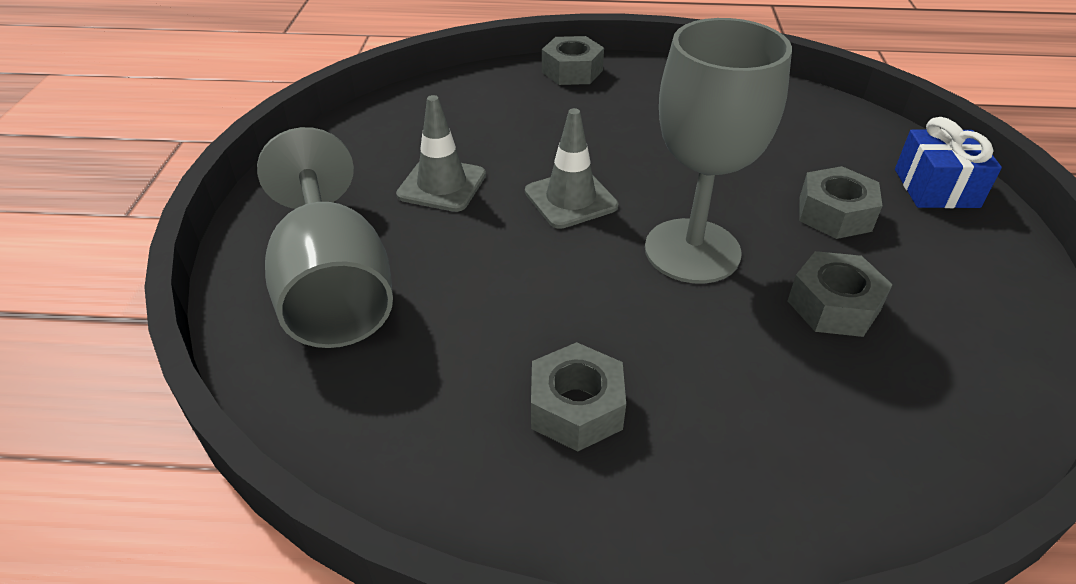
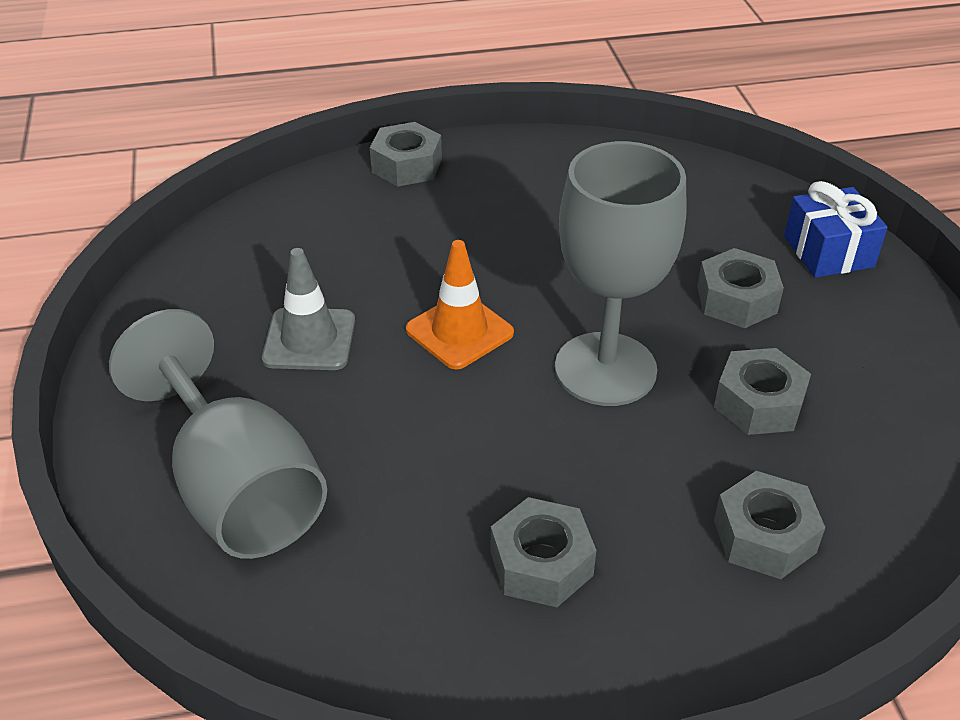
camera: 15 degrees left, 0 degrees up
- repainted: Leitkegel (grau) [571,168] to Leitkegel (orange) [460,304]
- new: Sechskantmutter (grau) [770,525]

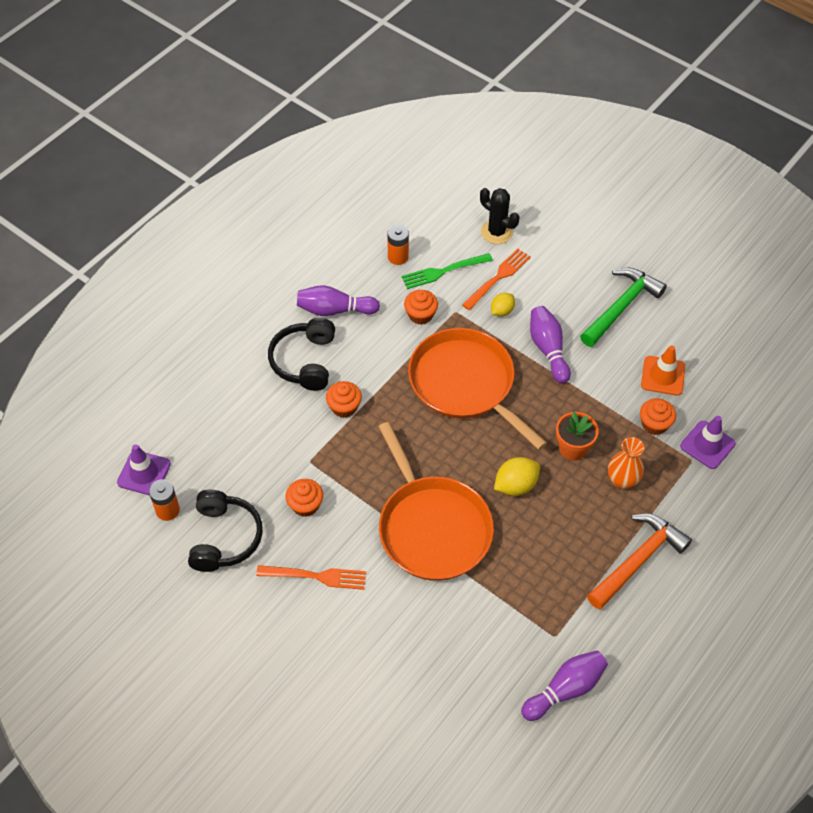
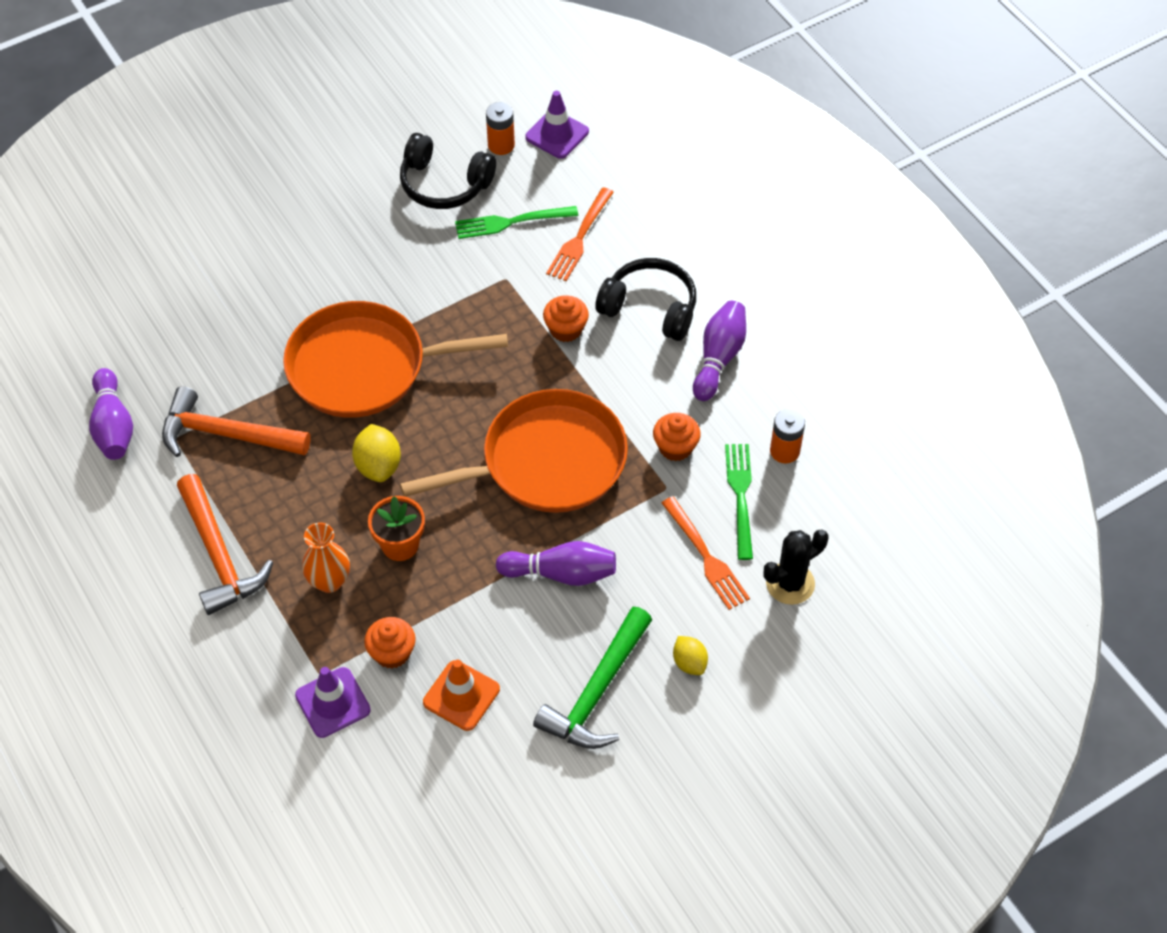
camera: 110 degrees right, 0 degrees up
- new: Hammer (orange) [236,421]
- new: Gabel (grün) [516,222]
- rotated: Hammer (grün) [623,307] = [592,678] 60 degrees clockwise
- shifted: Gabel (orange) [311,577] to [580,234]
- shifted: Zitrone (gelb) [503,304] to [690,655]
- gone: Muffin (orange) [304,498]

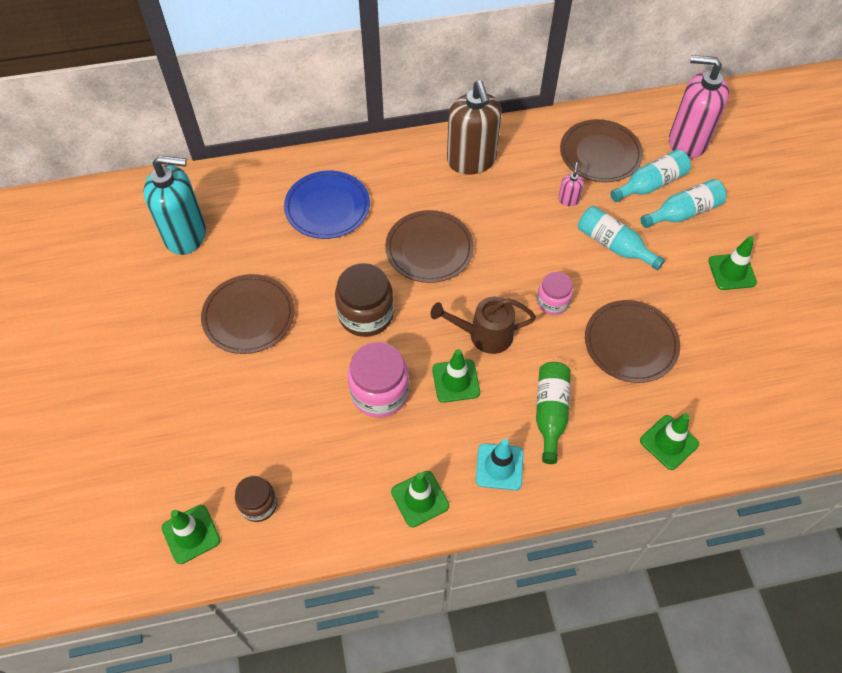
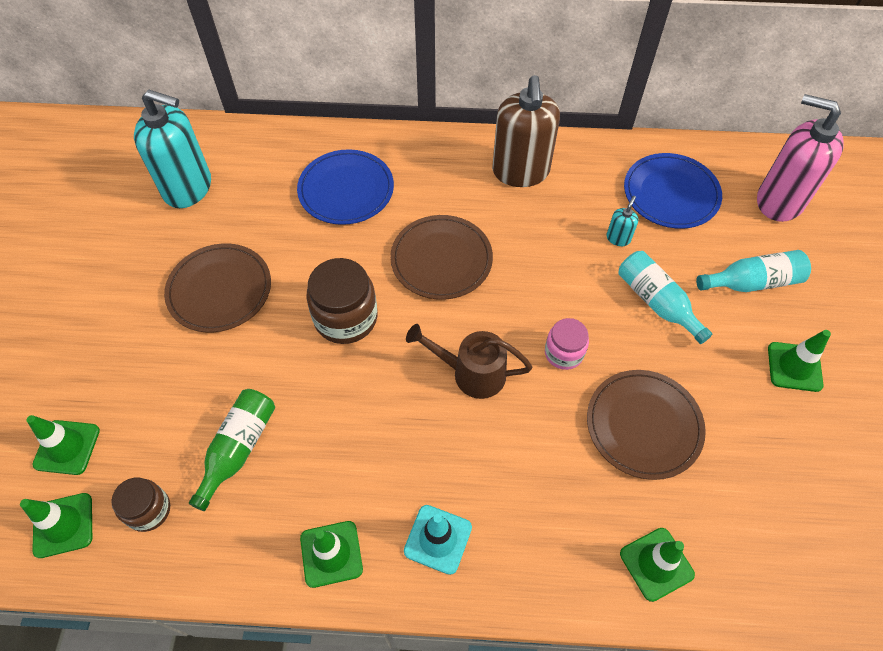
camera: 15 degrees right, 0 degrees up
- shifted: Leitkegel (grün) [456,376] to [63,445]
- shifted: Flasche (grün) [553,413] to [232,450]
- repainted: Seifenspender (rosa) [571,184] to Seifenspender (türkis) [622,221]
- repainted: Teller (braun) [601,150] to Teller (blau) [673,191]
- gone: Einmachglas (rosa) [378,380]
- gone: Flasche (türkis) [650,175]

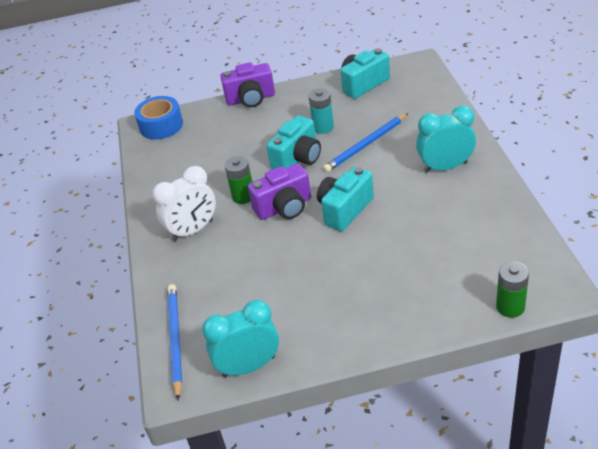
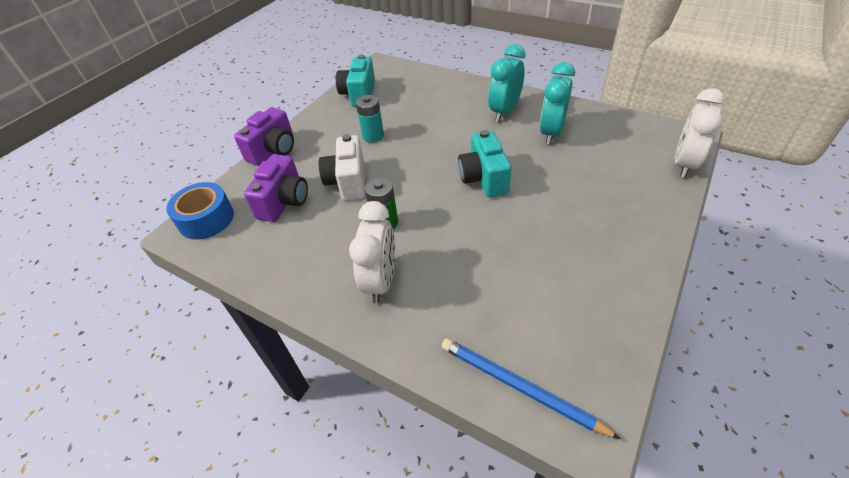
camera: 50 degrees left, 5 degrees up
- shifted: Kamera (lila) [279,191] to [276,188]
- new: Kamera (weiß) [342,167]
- shifted: Wecker (türkis) [240,339] to [557,103]
- swapped: Batterie (grün) [512,289] to Wecker (weiß) [700,133]
- gone: Kamera (türkis) [294,143]
- gone: Bleistift (blau) [365,142]

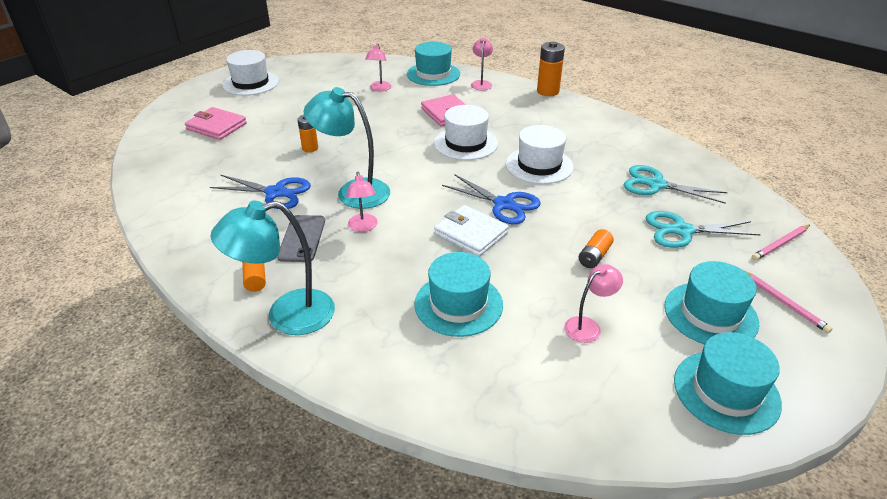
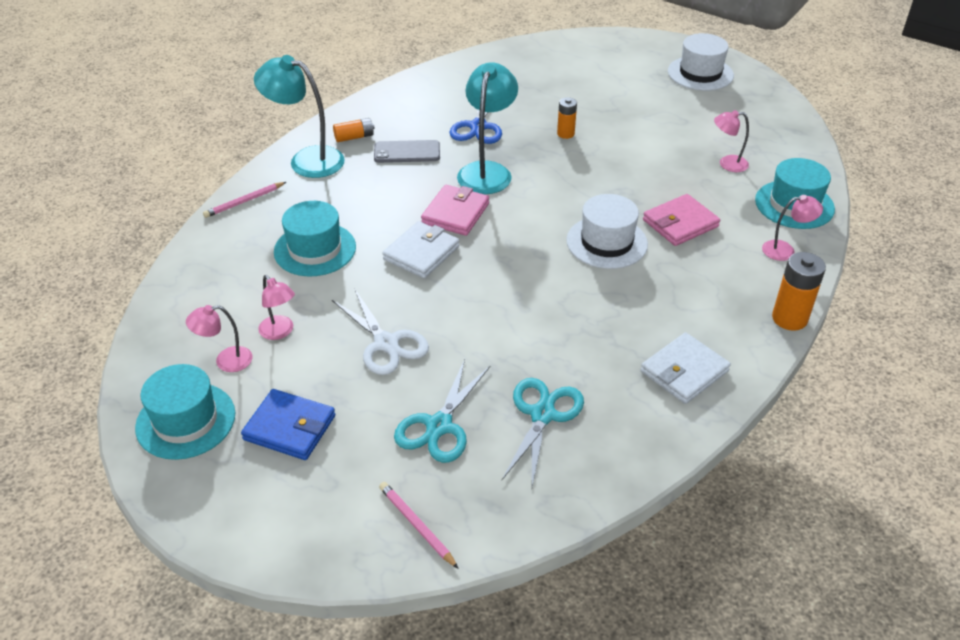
camera: 85 degrees right, 5 degrees up
- shifted: Lampe (rosa) [362,202] to [219,338]
- shifted: Bleistift (rosa) [789,302] to [244,200]
- swapped: Hut (türkis) [712,303] to Geldbörse (blau) [288,424]
- rotated: Lampe (türkis) [273,268] = [299,116] 45 degrees counterclockwise
- swapped: Batterie (orange) [596,248] to Schere (weiß) [380,331]
- rotated: Schere (türkis) [703,229] = [442,411] 150 degrees counterclockwise
- shifted: Geldbörse (rosa) [216,123] to [455,210]
- new: Geldbörse (weiß) [686,368]
- gone: Schere (blau) [491,199]
- gone: Hut (weiß) [540,154]

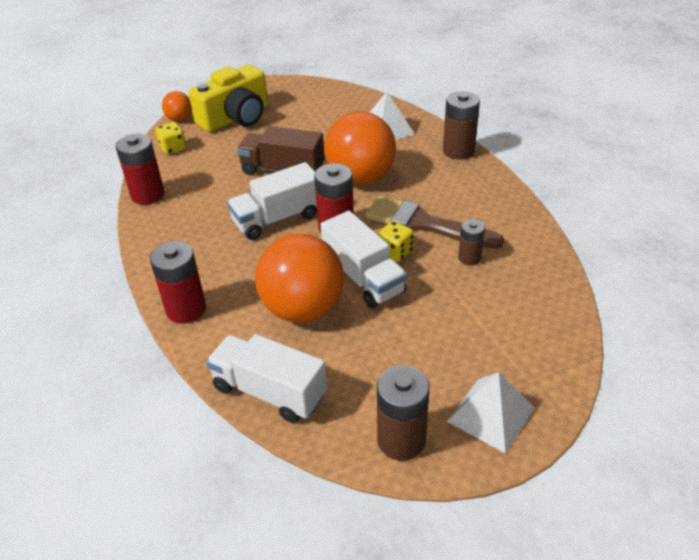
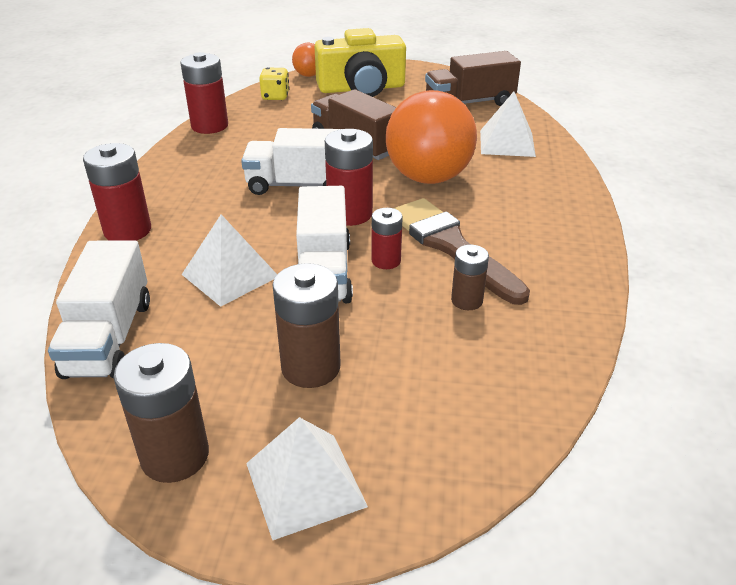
camera: 30 degrees right, 5 degrees down
- rotated: Lastwagen (weiß) [266,378] = [99,309] 150 degrees counterclockwise
- swapped: Ball (orange) [299,278] to Pyramide (weiß) [229,260]
- shifted: Batterie (braun) [461,125] to [306,325]
- swapped: Spielwürfel (gelb) [395,241] to Batterie (rot) [387,238]
- new: Lastwagen (braun) [473,78]

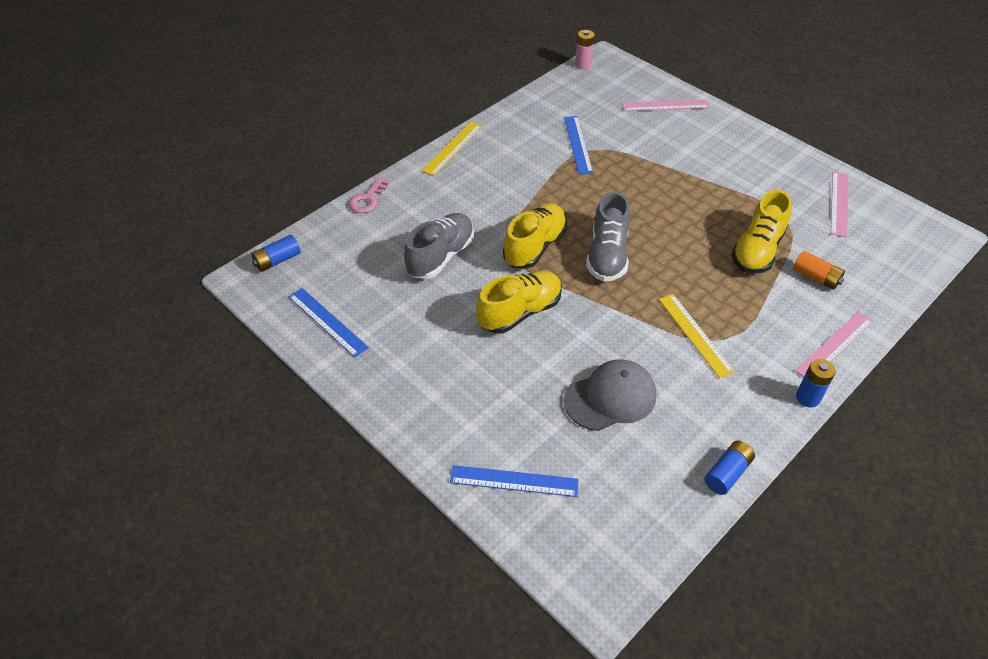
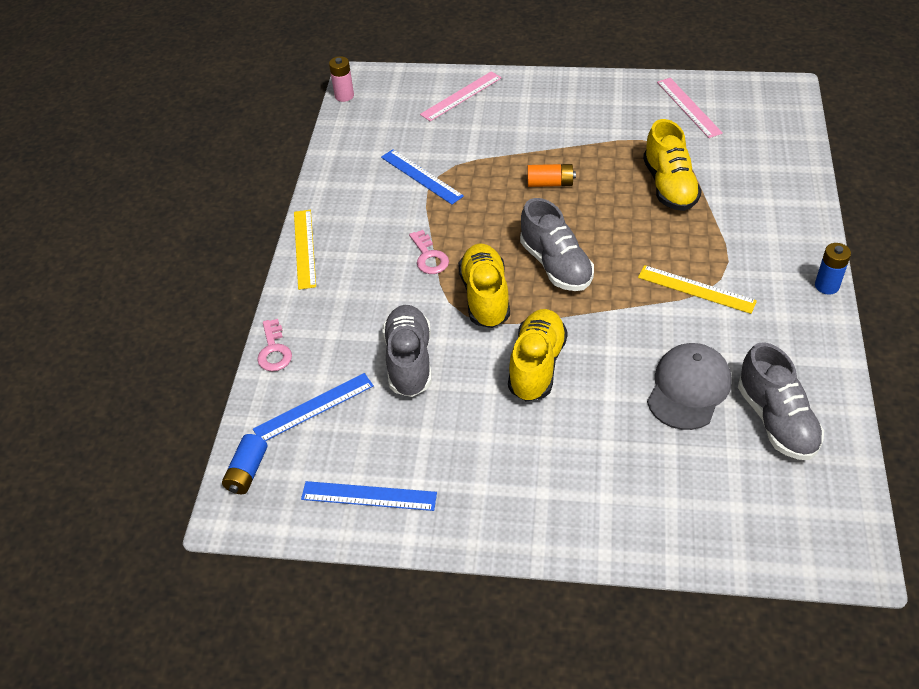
camera: 35 degrees left, 0 degrees up
- shifted: Lineal (blau) [514,481] to [313,407]
- new: Schlüssel (rosa) [429,252]
- shifted: Batterie (orange) [819,270] to [551,175]
- new: Schuh (grau) [781,401]
- gone: Batterie (blau) [729,468]
- gone: Lineal (rosa) [834,344]

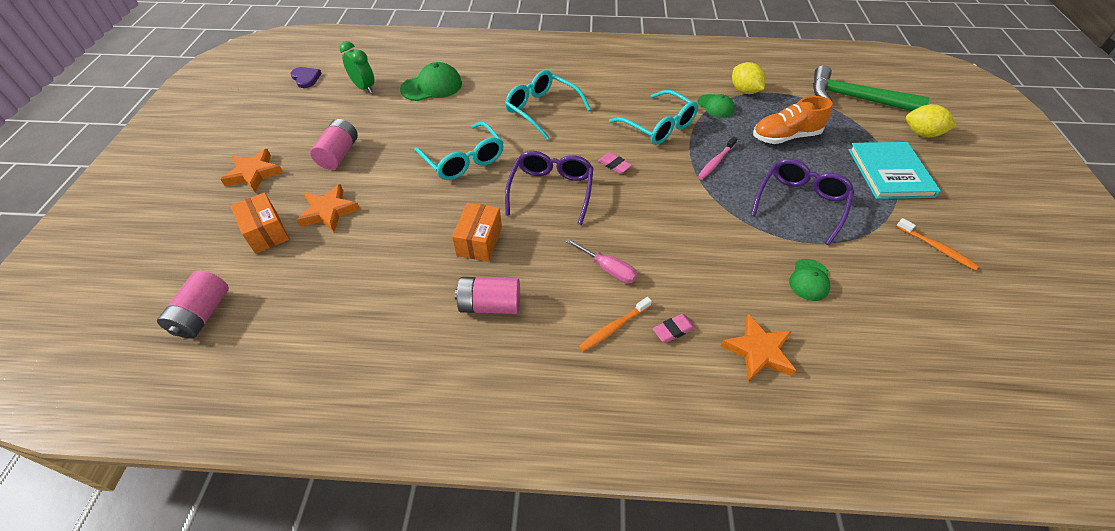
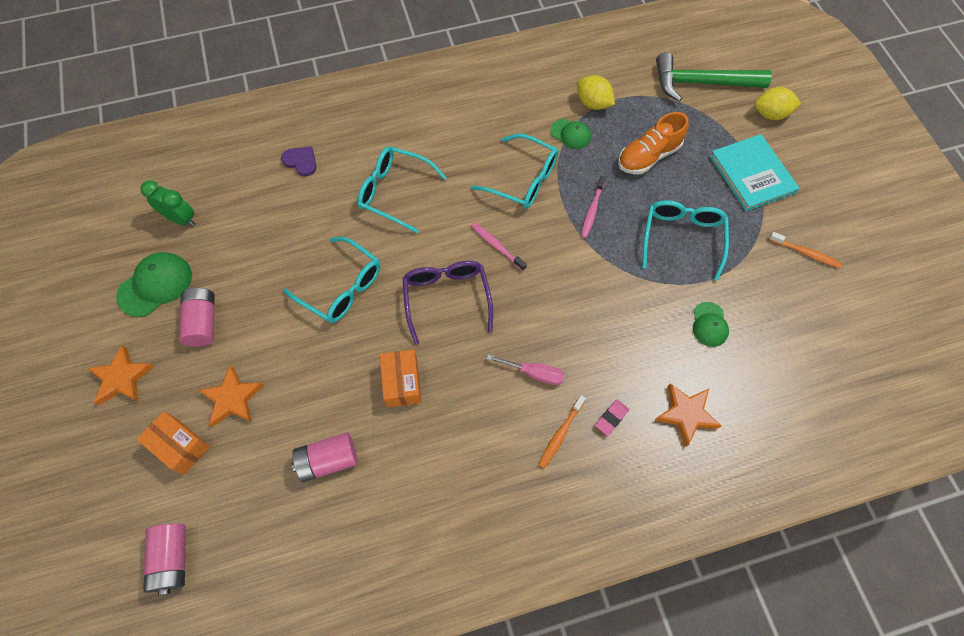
camera: 20 degrees left, 15 degrees up
- shifted: Kappe (grün) [431,81] to [154,284]
- shifted: Herz (lila) [306,77] to [299,161]
- shifted: Batterie (rosa) [487,295] to [325,457]
- swapped: Radiergummi (rosa) [615,163] to Zahnbürste (rosa) [499,246]
- repainted: Brille (lila) [803,202] to Brille (türkis) [685,240]

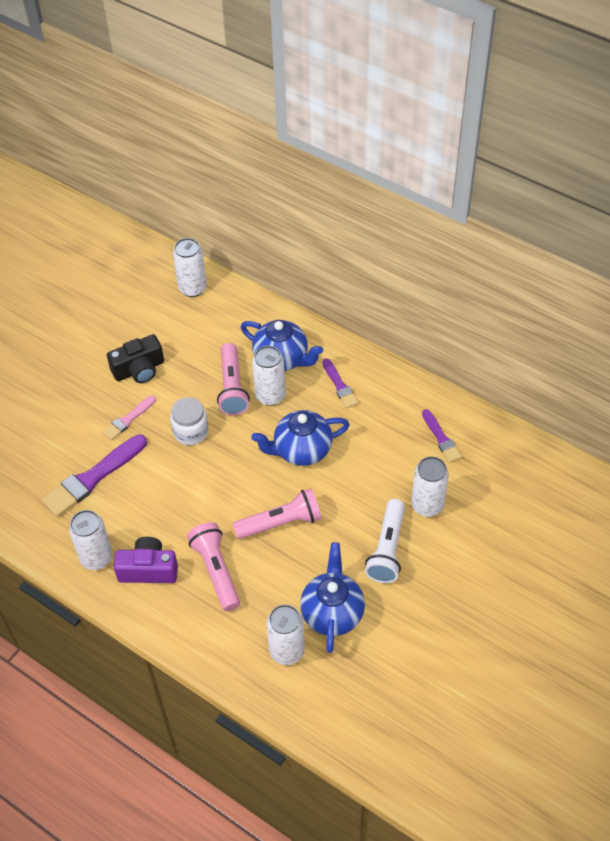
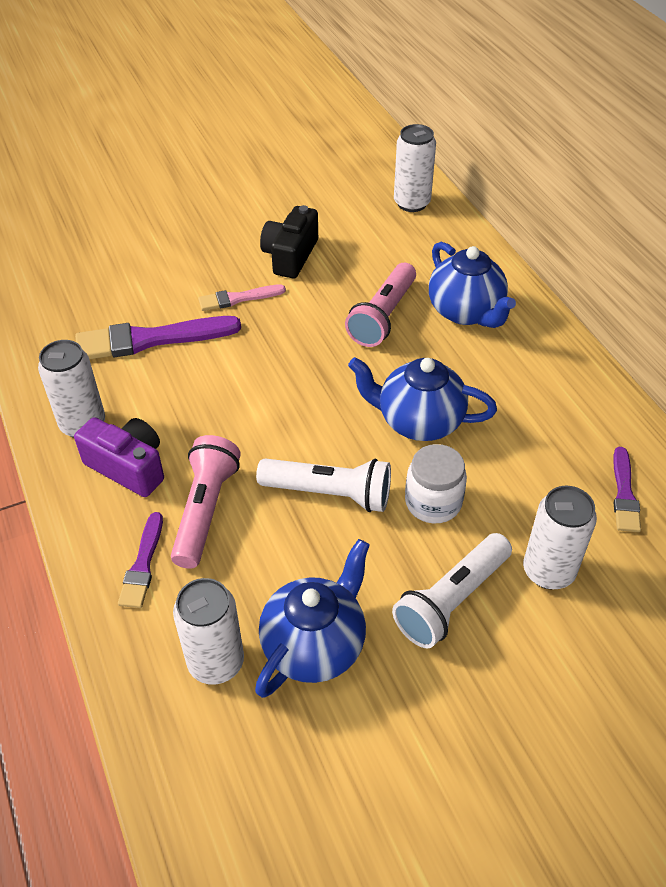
camera: 30 degrees right, 5 degrees down
- shifted: Pinsel (lila) [340,383] to [140,560]
- repainted: Taschenlampe (rosa) [276,513] to Taschenlampe (weiß) [323,485]
- rotated: Kamera (schwarz) [135,358] = [289,241] 105 degrees clockwise
- shifted: Einmachglas (weiß) [189,421] to [436,483]
- gone: Dose (weiß) [269,376]

